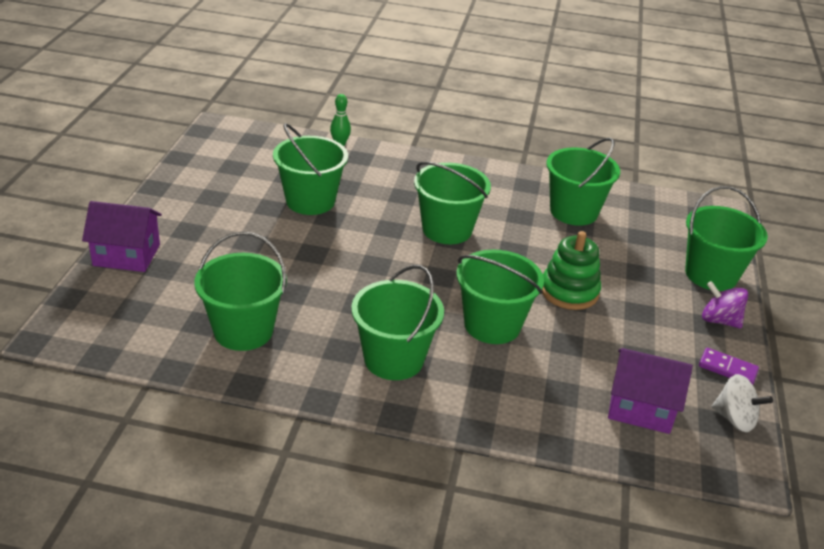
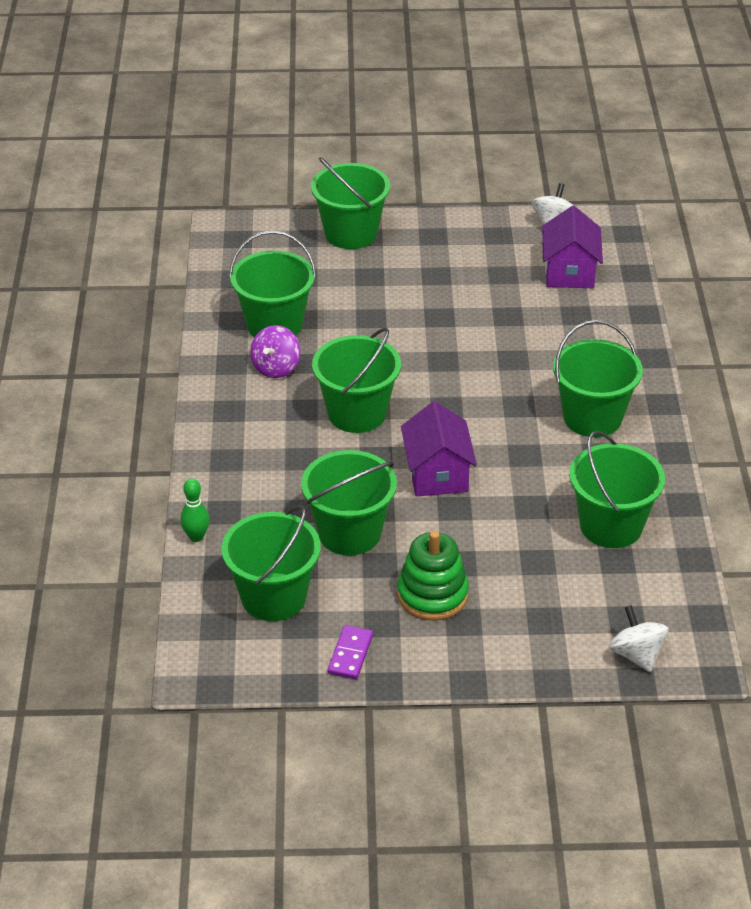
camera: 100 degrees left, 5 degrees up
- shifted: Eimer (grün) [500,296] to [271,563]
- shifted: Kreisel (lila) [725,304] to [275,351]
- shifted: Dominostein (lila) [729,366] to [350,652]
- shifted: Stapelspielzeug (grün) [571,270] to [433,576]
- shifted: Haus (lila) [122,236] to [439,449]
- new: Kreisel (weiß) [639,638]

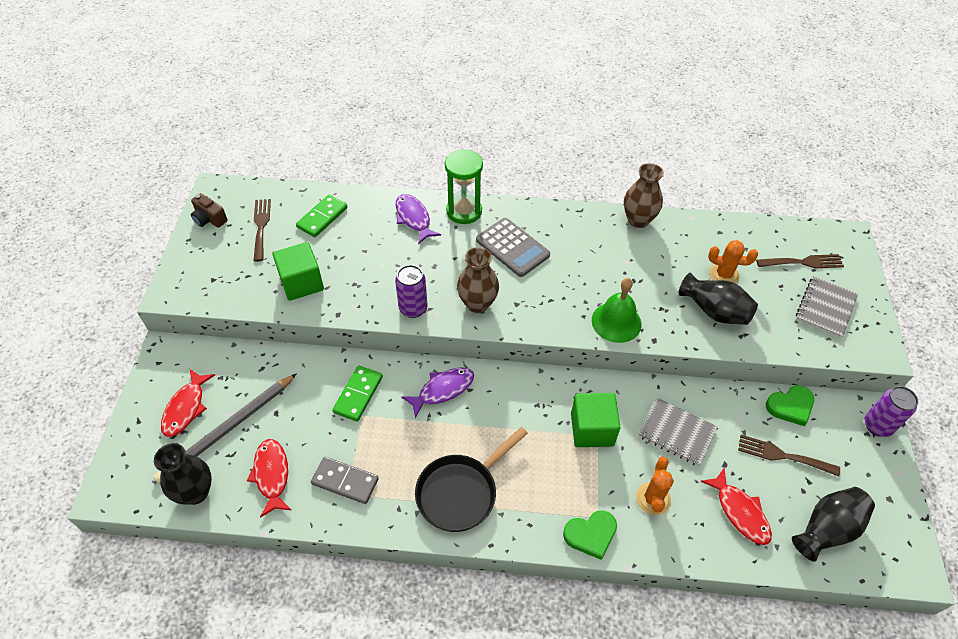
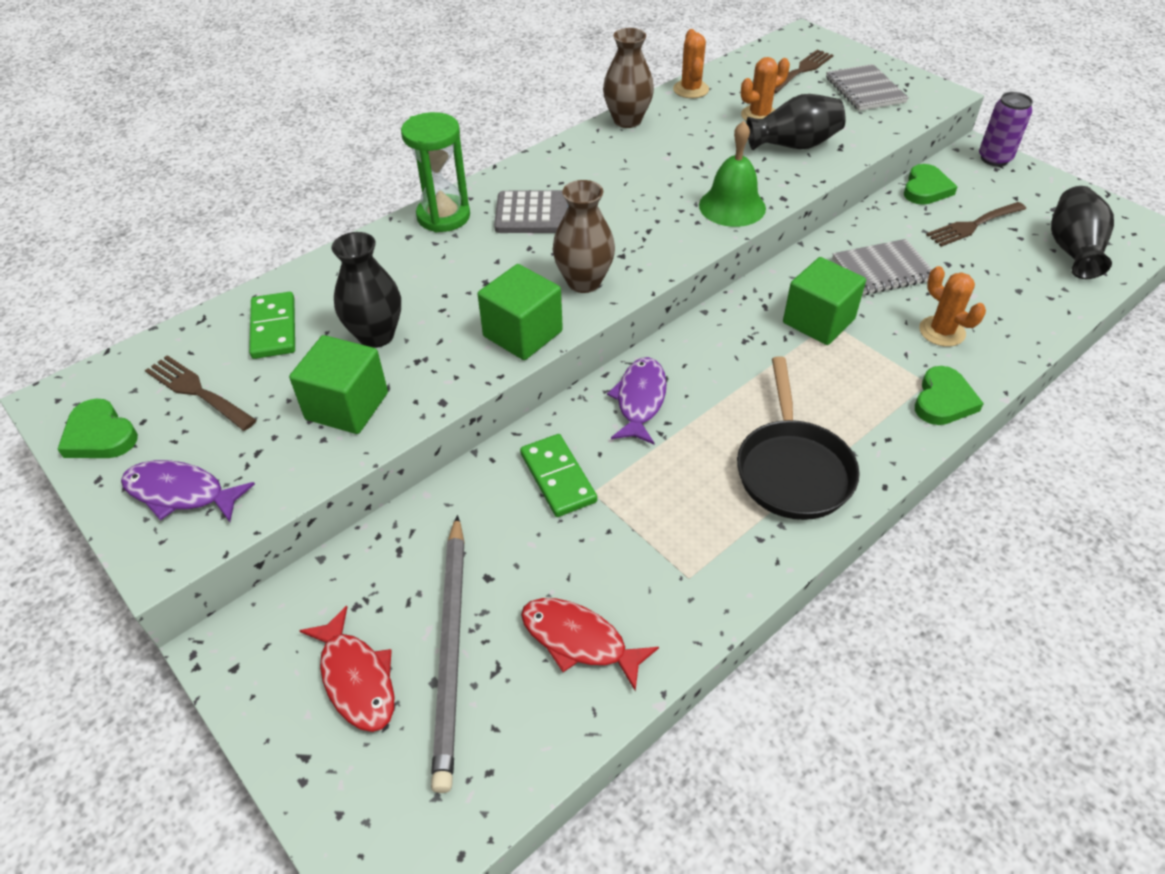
camera: 45 degrees left, 5 degrees down
- swapped: Kamera (braun) [209,210] to Herz (grün) [97,428]
- shifted: Fisch (lila) [418,219] to [188,491]
- shifted: Vase (schwarz) [183,474] to [366,290]
- swapped: Dose (lila) [411,291] to Kubus (grün) [520,312]
- new: Kaktus (orange) [691,63]
- gone: Dominostein (grau) [345,480]
- gone: Fisch (rot) [736,506]

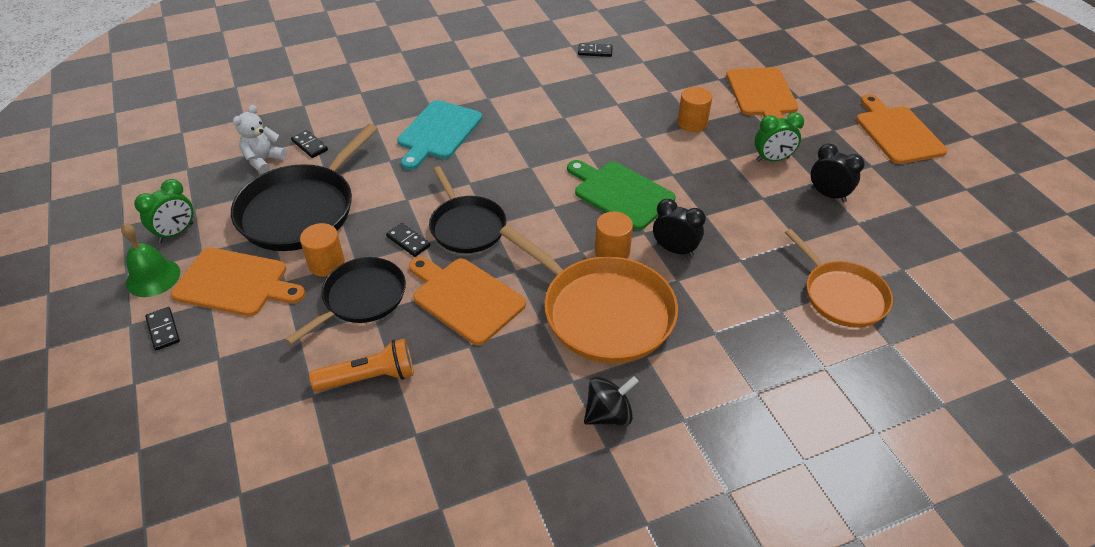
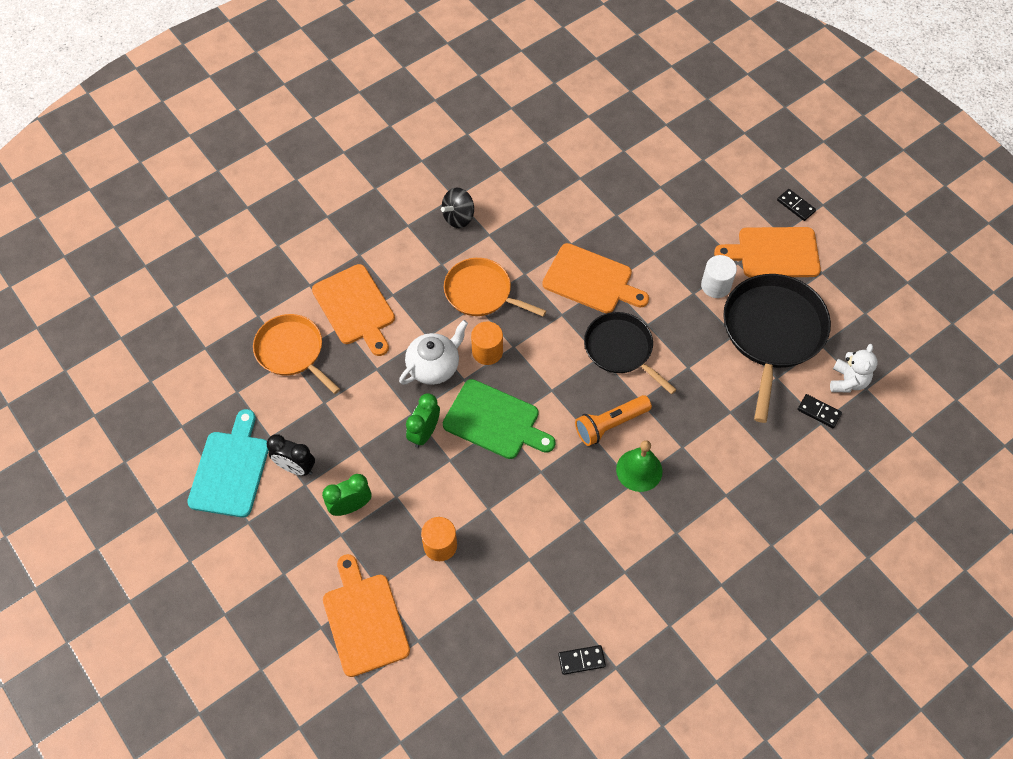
camera: 165 degrees right, 15 degrees up
- shifted: Schneidebrett (türkis) [439,135] to [228,463]
- shifted: Schneidebrett (orange) [901,129] to [353,310]
- swapped: Wecker (schwarz) [679,228] to Teekanne (weiß) [433,352]
- shifted: Wecker (grün) [163,211] to [423,420]
- scaled: Pfanne (orange) [588,294] = [495,287] x0.64
- shifted: Taschenlampe (orange) [361,365] to [613,420]
- shifted: Glocke (grün) [150,260] to [639,466]
- repainted: Vollzylinder (orange) [322,250] to Vollzylinder (weiß) [719,276]
- gone: Pfanne (schwarz) [345,301]
- gone: Dominostein (schwarz) [408,240]

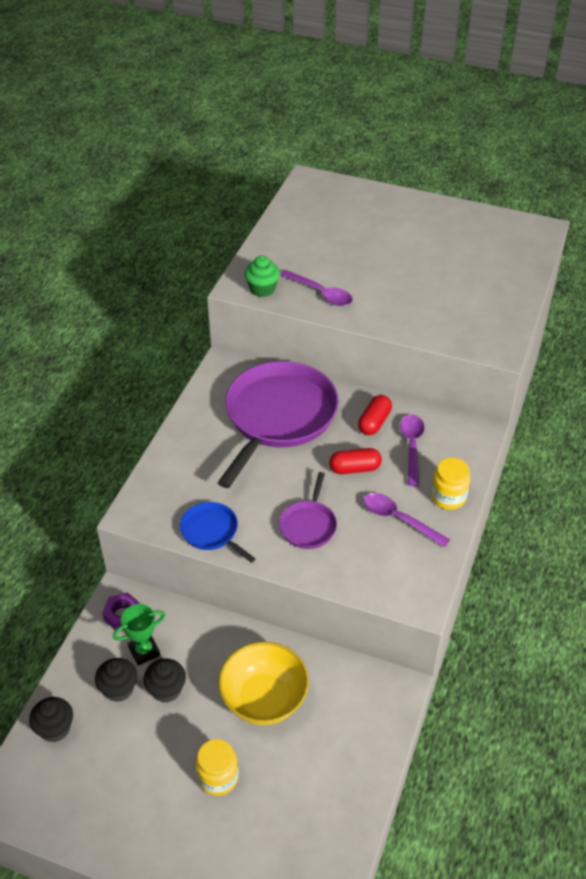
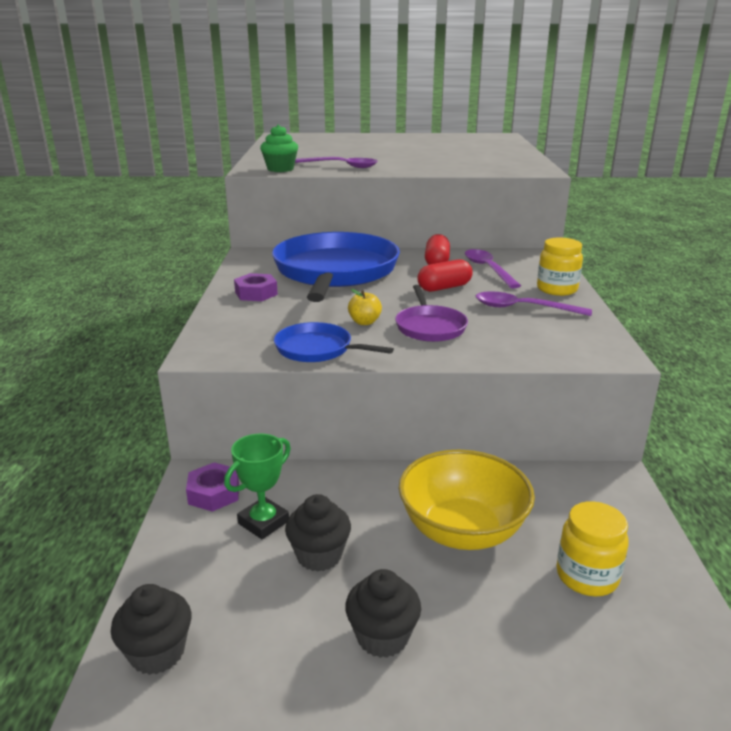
camera: 20 degrees left, 20 degrees down
- new: Sechskantmutter (lila) [256,287]
- repainted: Pfanne (lila) [278,424] to Pfanne (blau) [336,267]
- shifted: Muffin (schwarz) [116,680] to [383,613]
- new: Apfel (gelb) [365,307]
- shifted: Einmachglas (gelb) [217,767] to [592,548]

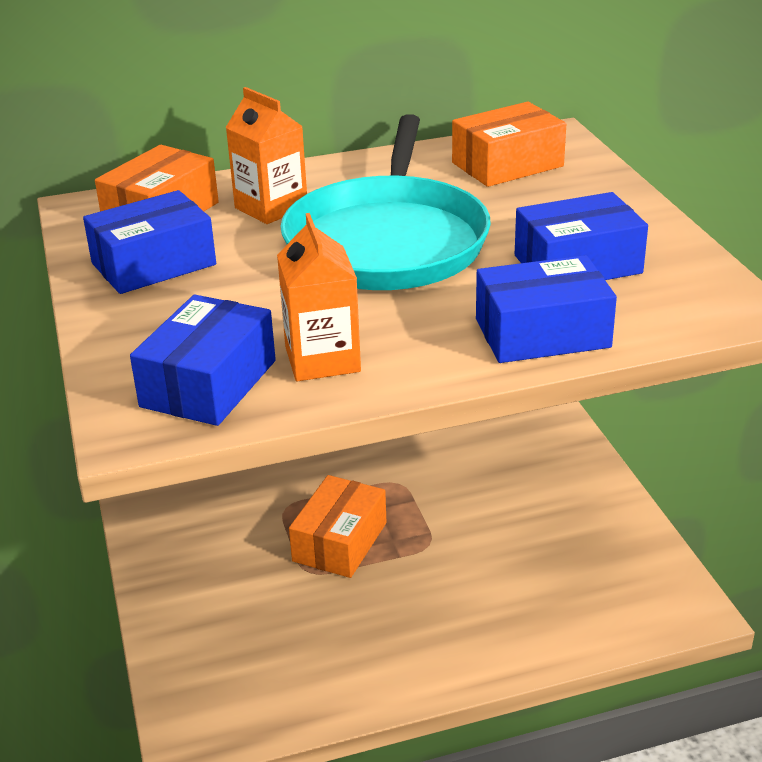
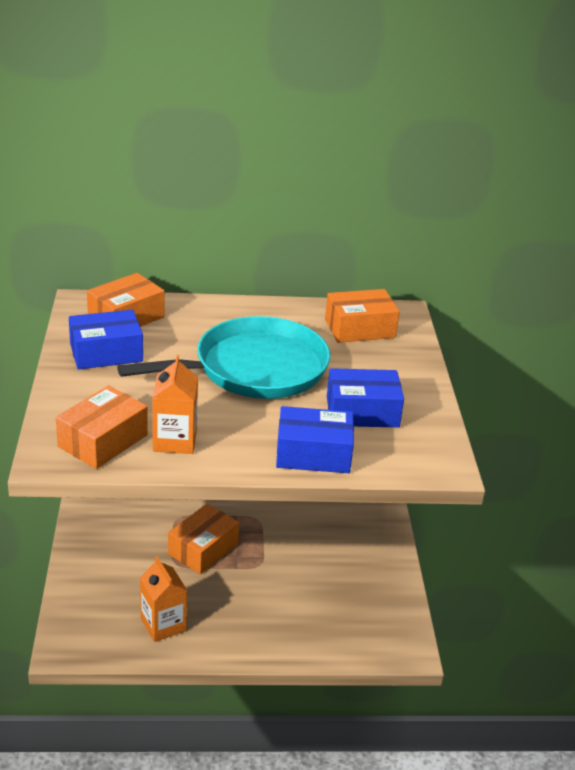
camera: 10 degrees right, 0 degrees up
- repainted: Schachtel (blau) [203,360] to Schachtel (orange) [102,427]
- rotated: Pfanne (türkis) [385,202] = [223,357] 135 degrees counterclockwise
- shifted: Getränkekarton (orange) [266,155] to [163,599]

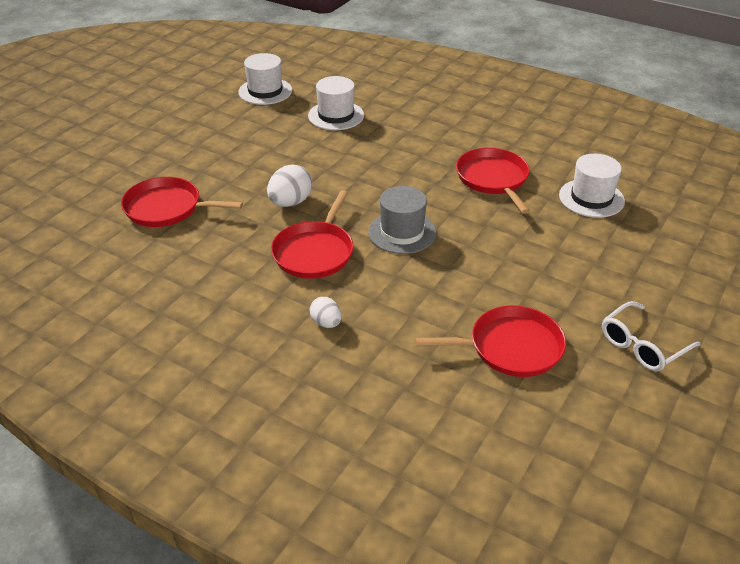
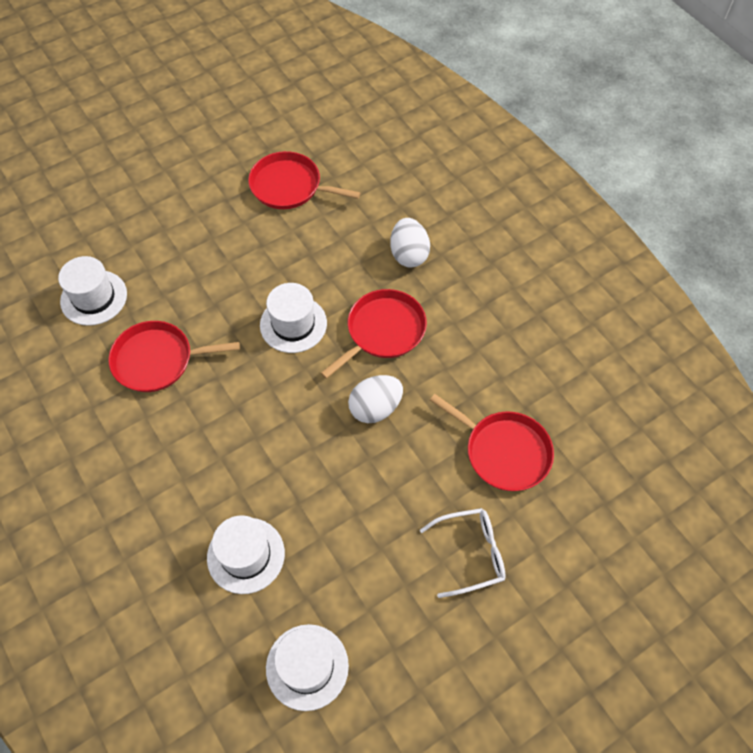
camera: 155 degrees left, 20 degrees up
- rotated: Pfanne (rot) [493,181] = [174,356] 75 degrees clockwise
- repainted: Hut (grau) [402,220] to Hut (weiß) [293,318]
- scaled: Ei (weiß) [325,312] = [410,243] x1.63
- shifted: Brille (weiß) [651,336] to [463,553]

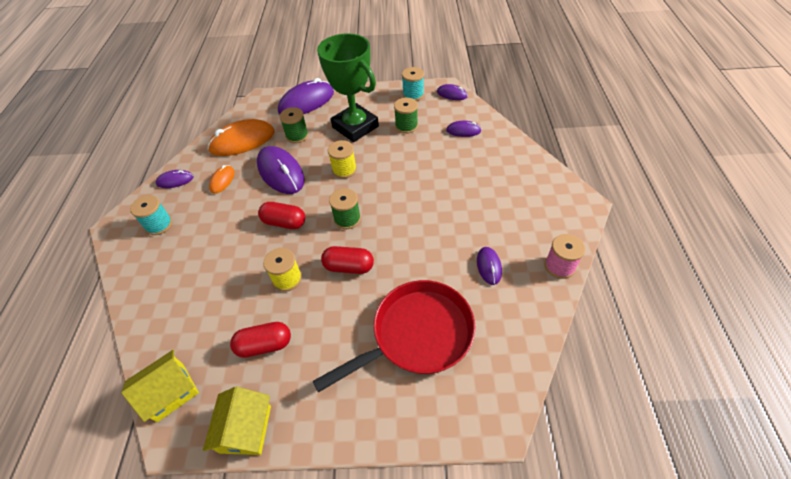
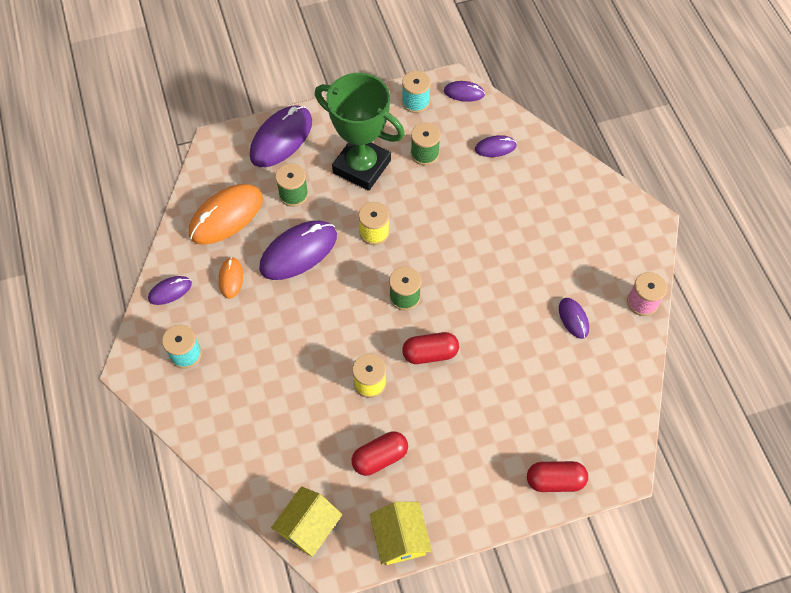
camera: 20 degrees left, 10 degrees up
- rotated: Computermaus (lila) [281,170] = [298,250] 75 degrees counterclockwise
- shifted: Kapsel (rot) [281,215] to [557,476]
- gone: Pfanne (rot) [394,336]

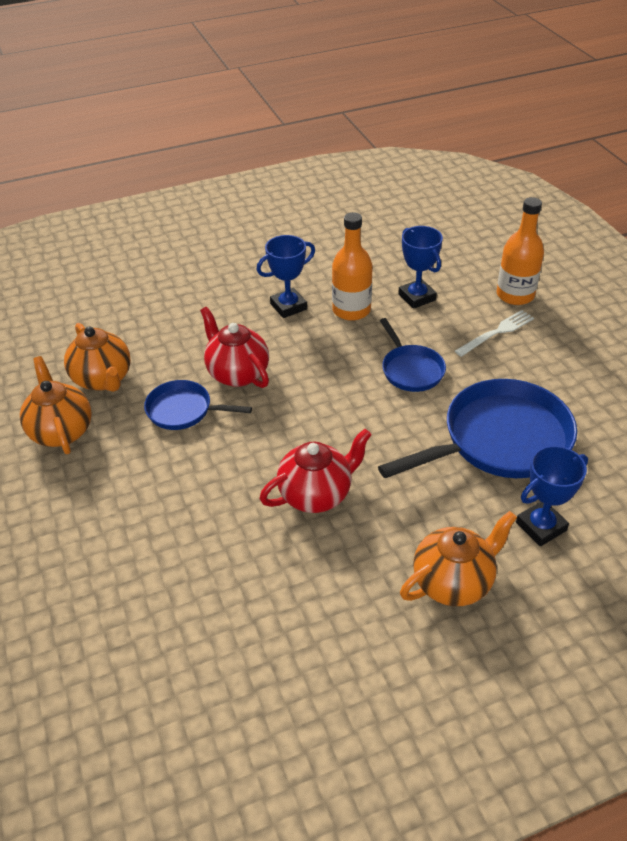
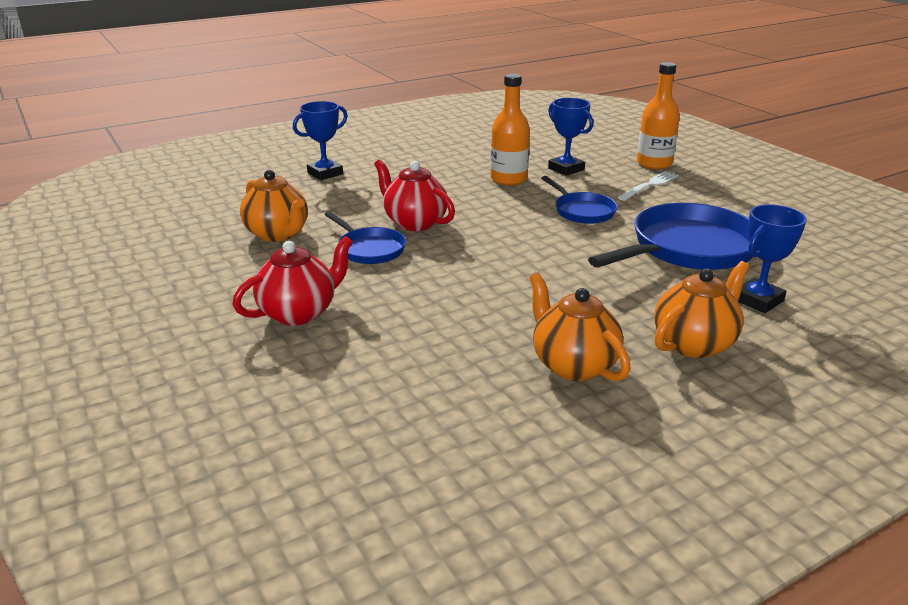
camera: 10 degrees left, 15 degrees down
- shifted: Teekanne (rot) [315,471] to [292,281]
- shifted: Pokal (blau) [286,276] to [320,140]
- rotated: Pfanne (blau) [198,405] = [365,237] 135 degrees counterclockwise
- shifted: Teekanne (orange) [56,405] to [580,327]

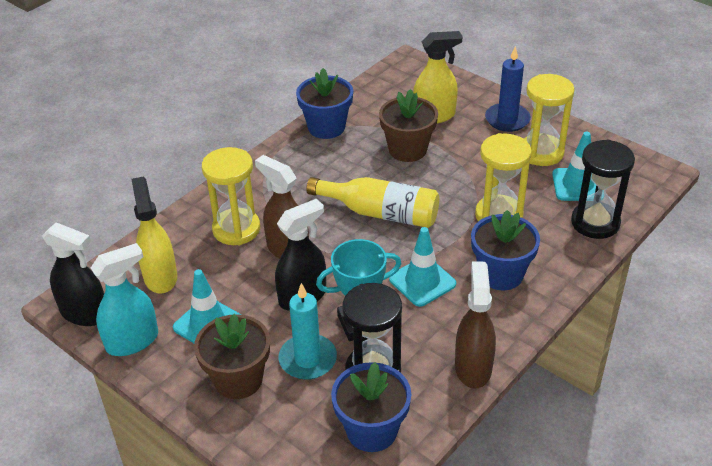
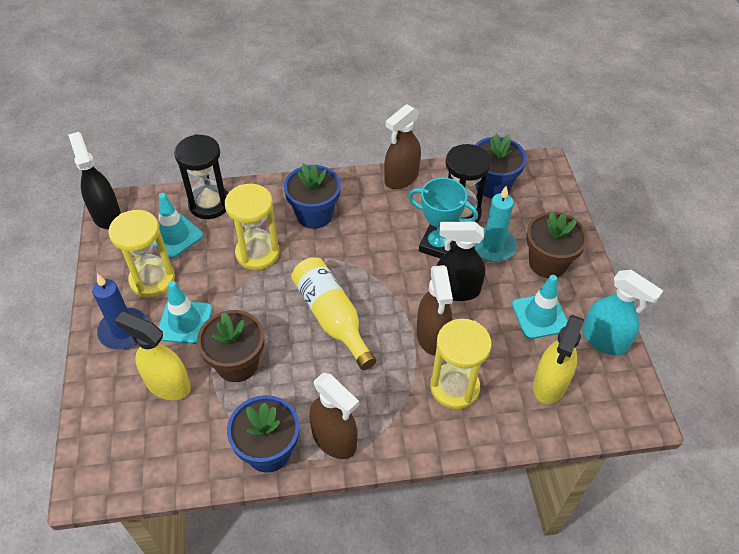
camera: 140 degrees left, 10 degrees up
- shifted: Sprühflasche (schwarz) [73,274] to [94,180]
- shifted: Leitkegel (türkis) [422,267] to [185,312]
- new: Sprühflasche (braun) [334,416]
- rotated: Sprühflasche (türkis) [124,299] = [622,313] 150 degrees counterclockwise

